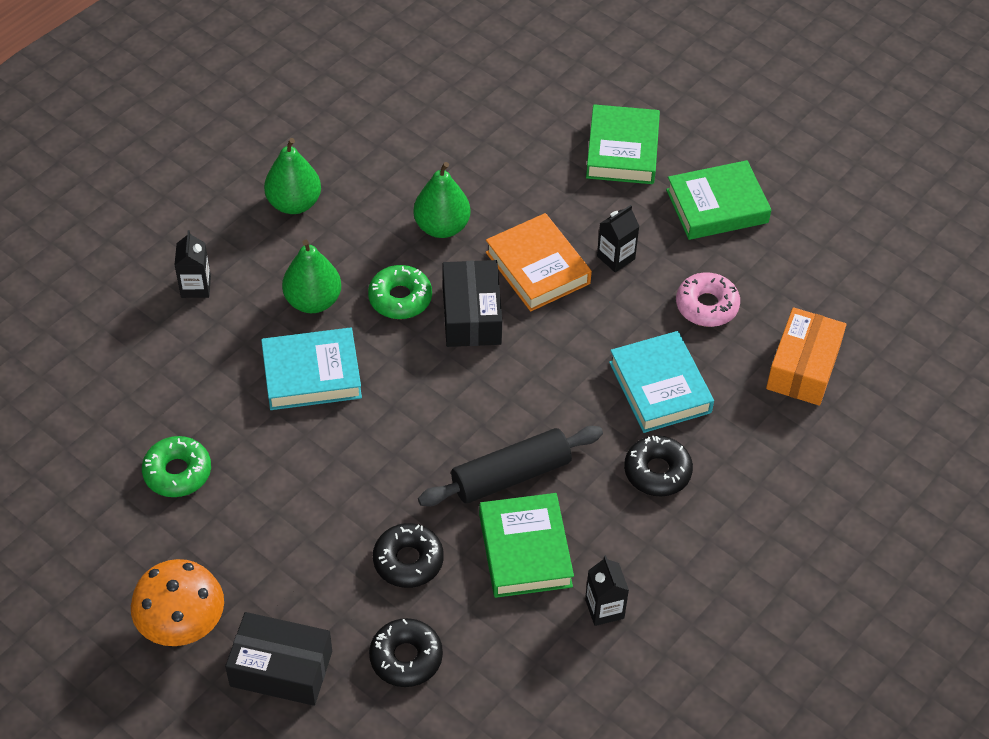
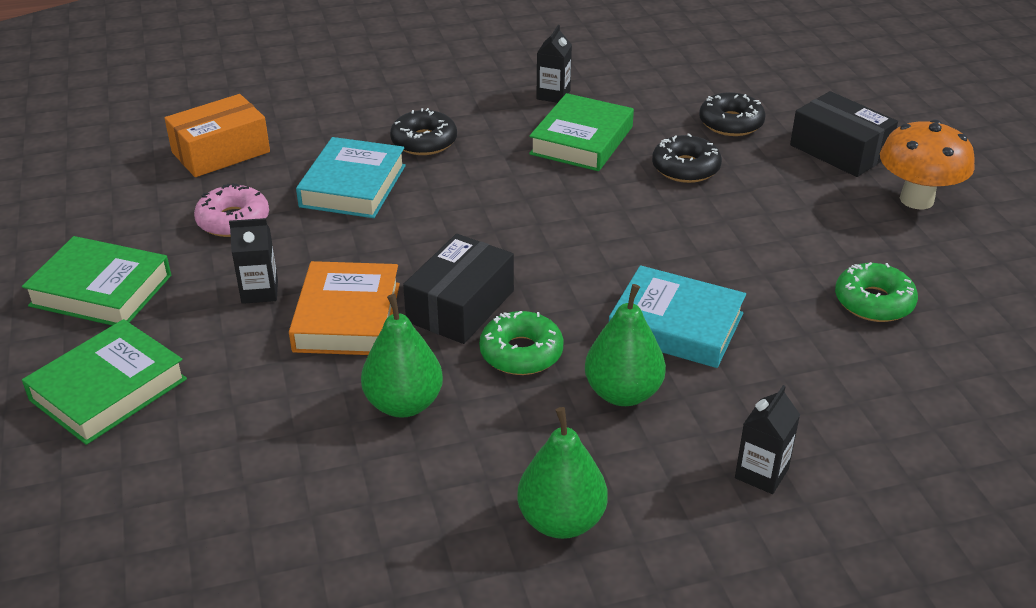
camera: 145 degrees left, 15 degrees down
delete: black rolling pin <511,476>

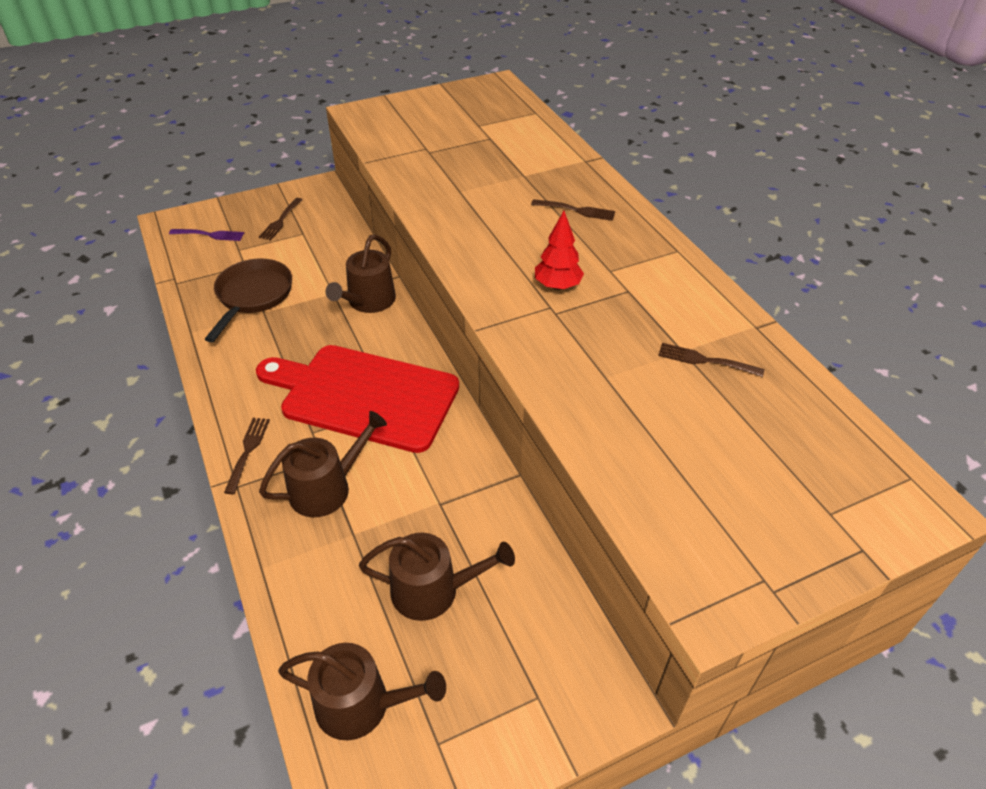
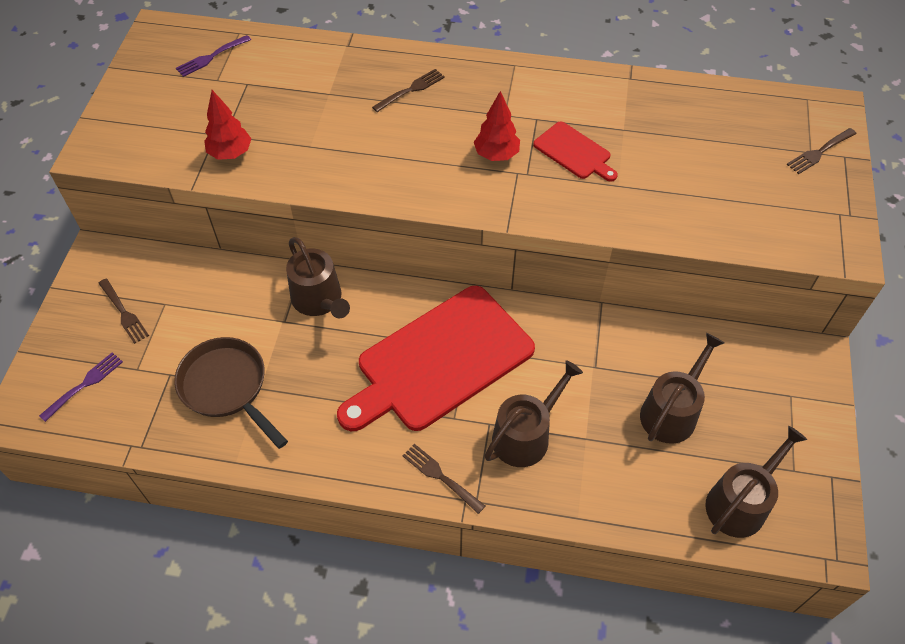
camera: 55 degrees left, 10 degrees up
insert: purple fork <211,57>; red tree <230,153>; red cutting board <574,152>
move: brown fork <705,360> to <819,152>
rotate: brown watering can <327,488> = <525,435> 45 degrees clockwise

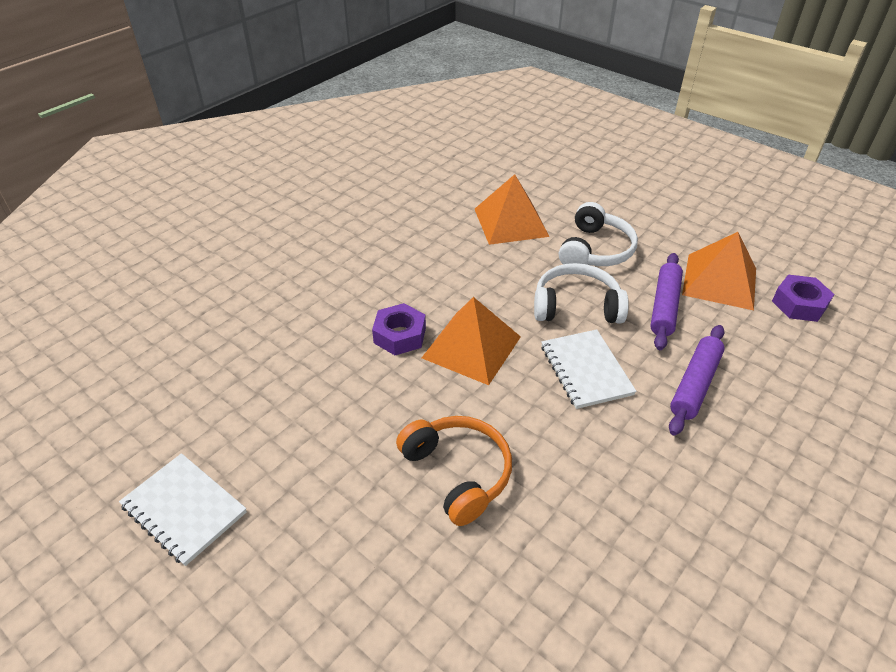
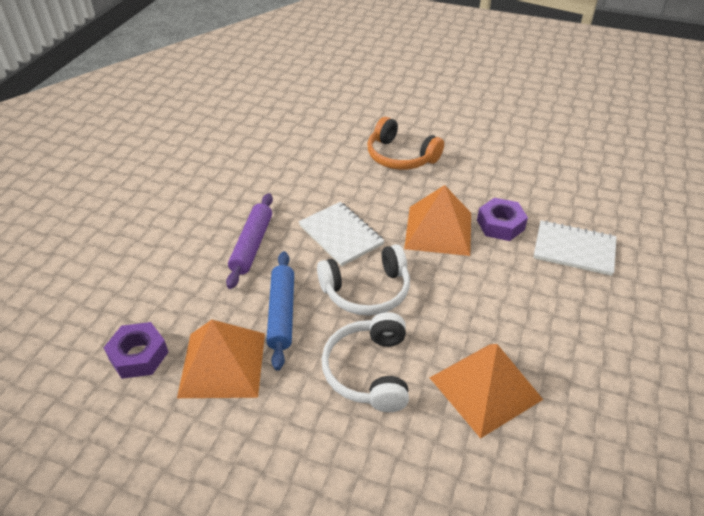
camera: 160 degrees right, 0 degrees up
move: white notebook <184,509> to <574,249>
recolor: purple rolling pin <664,306> to blue rolling pin <281,313>

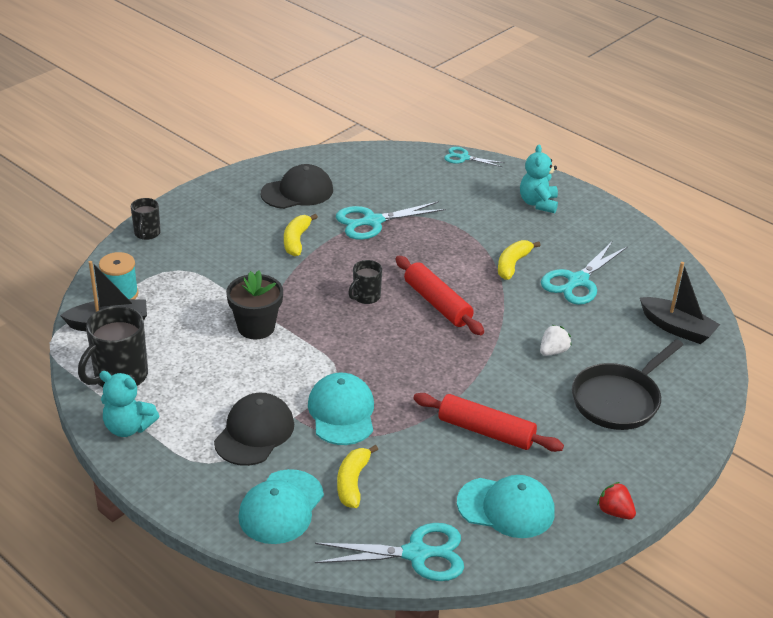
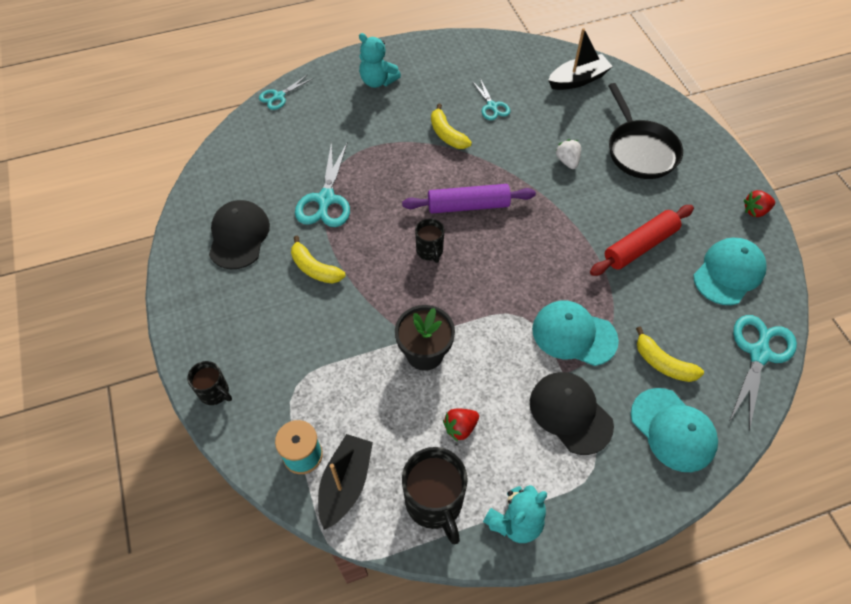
camera: 60 degrees left, 20 degrees up
insert: red strawberry <460,427>
recolor: red rolling pin <437,303> to purple rolling pin <468,205>
resize: turquoise scissors <577,281> = <492,106> x0.58

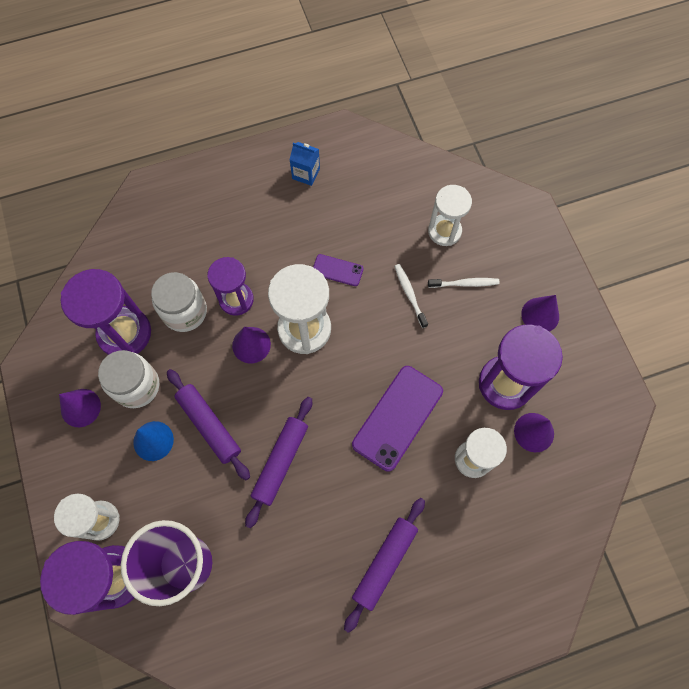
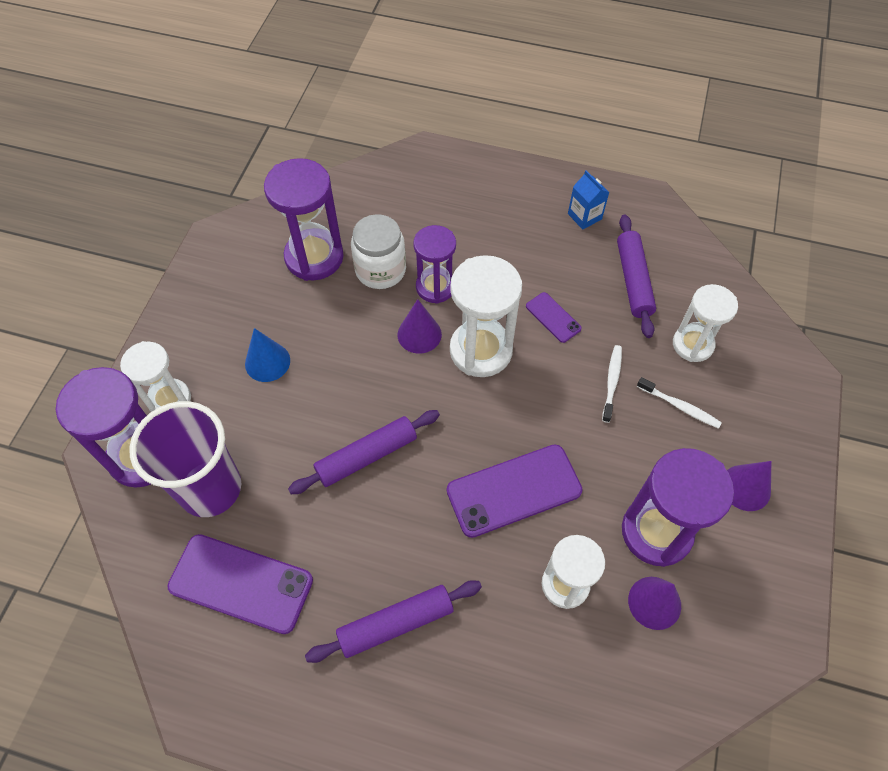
camera: 35 degrees right, 10 degrees down
delete: purple cone <80,407>; white jar <136,386>
insert: purple phone <241,583>
move: purple rolling pin <209,425> to <633,280>

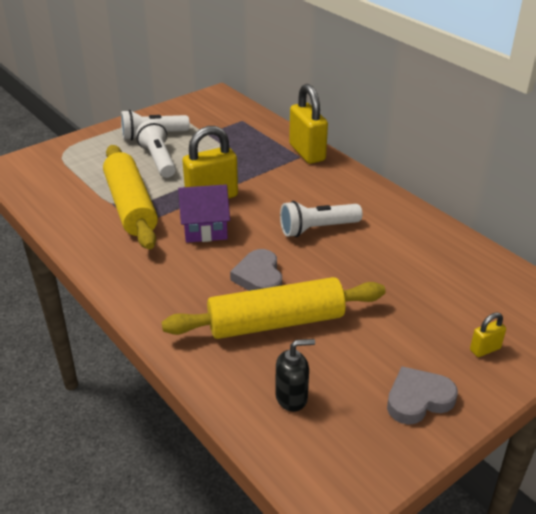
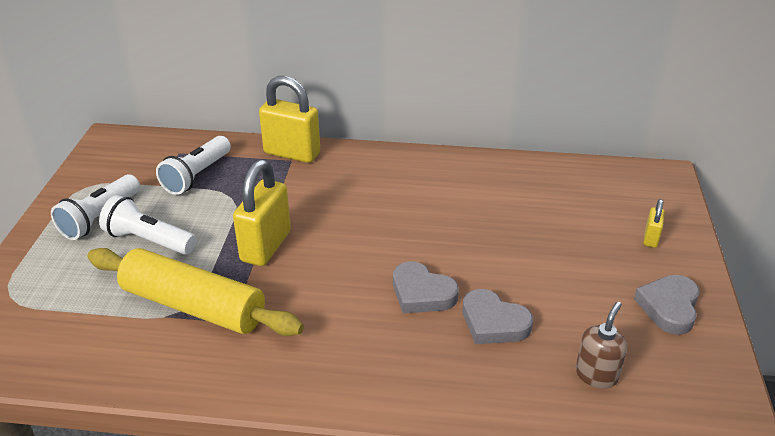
camera: 45 degrees left, 0 degrees up
delete: purple house <205,228>
move: white flashlight <317,229> to <197,176>
replace: yellow rolling pin <276,322> to grey heart <493,322>
recolor: black soap dispenser <292,397> to brown soap dispenser <596,375>

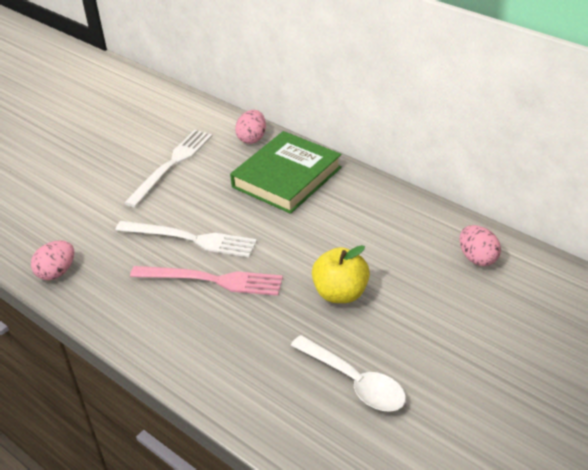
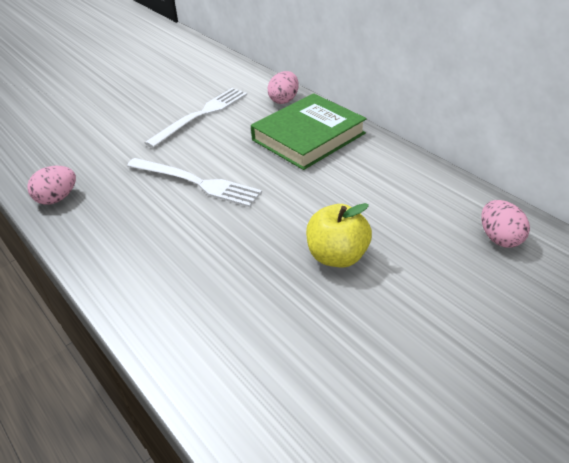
camera: 10 degrees right, 0 degrees up
delete: pink fork <212,280>; white spoon <354,382>

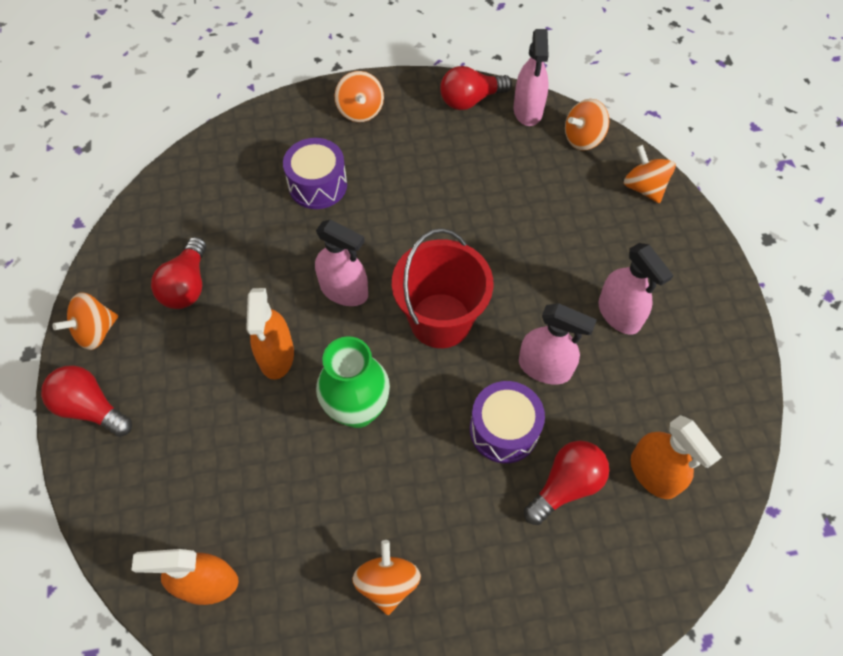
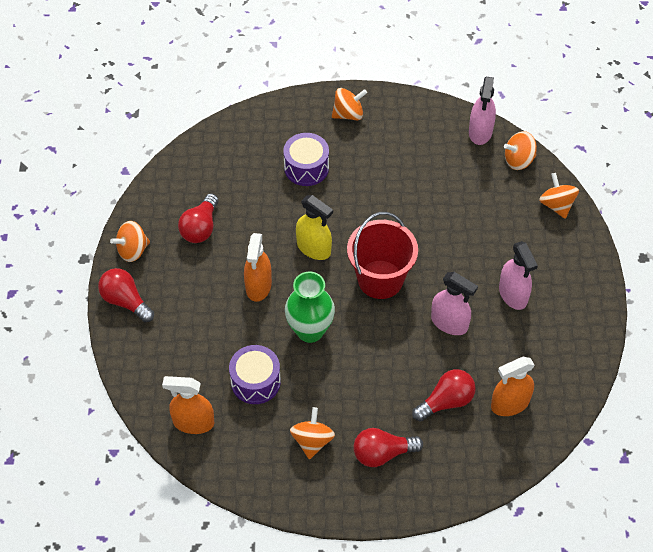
camera: 10 degrees right, 5 degrees down
move: red light bulb <470,100> to <382,453>; purple drum <504,430> to <255,382>
recolor: pink spray bottle <344,290> to yellow spray bottle <314,248>
rotate: orange spinning top <360,110> = <348,114> 105 degrees counterclockwise; orange spray bottle <654,473> = <510,404> 90 degrees clockwise

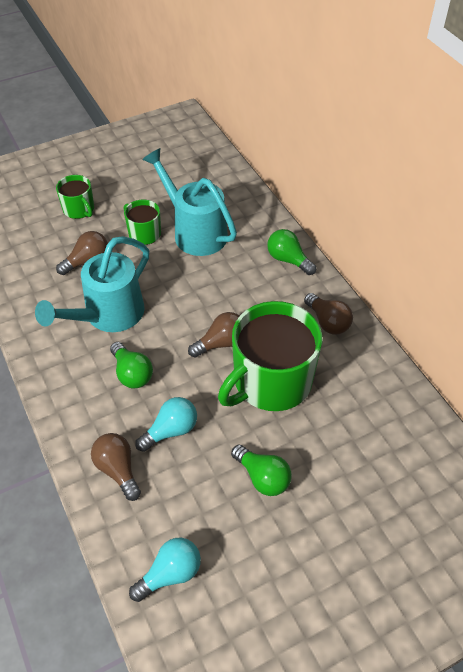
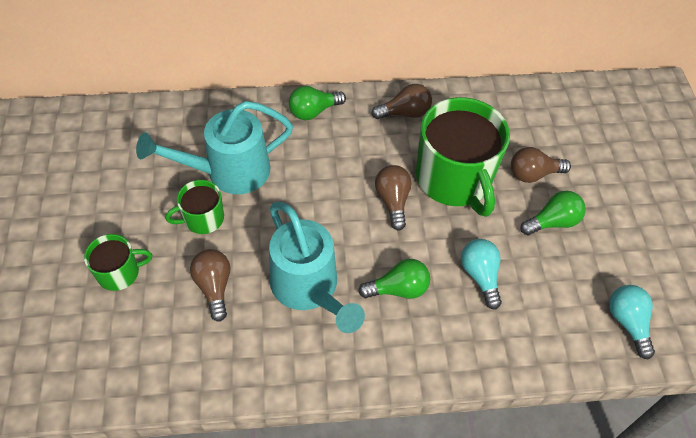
camera: 70 degrees left, 5 degrees up
move: brown light bulb <118,470> to <533,174>

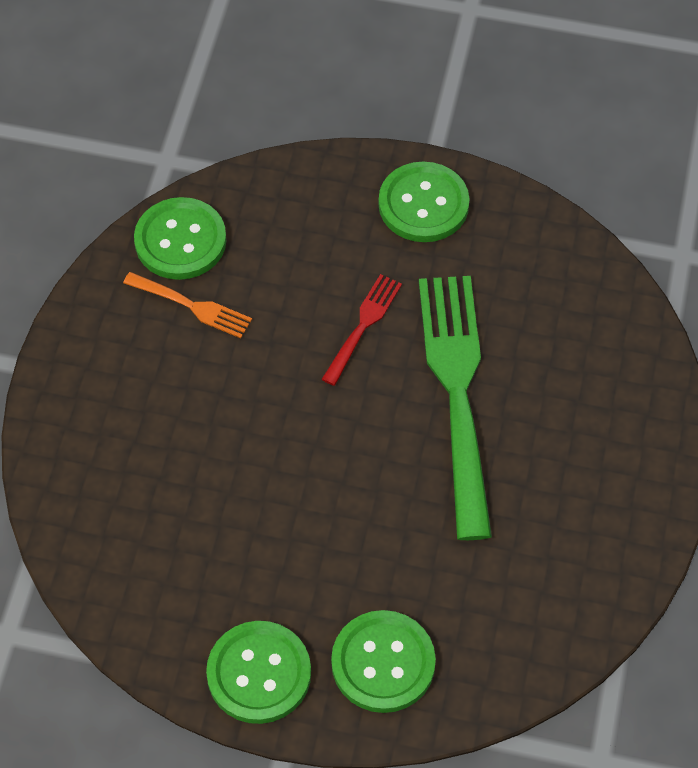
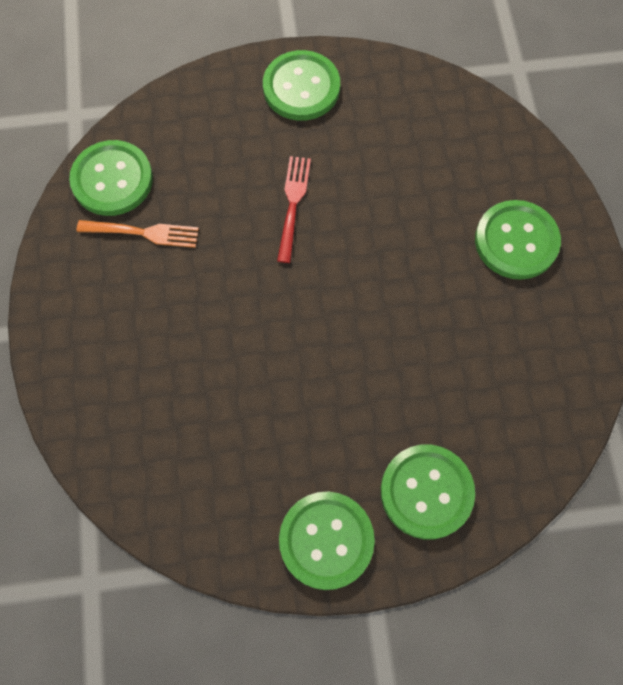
camera: 20 degrees left, 10 degrees up
delete: green fork <458,394>
insert: green button <516,241>

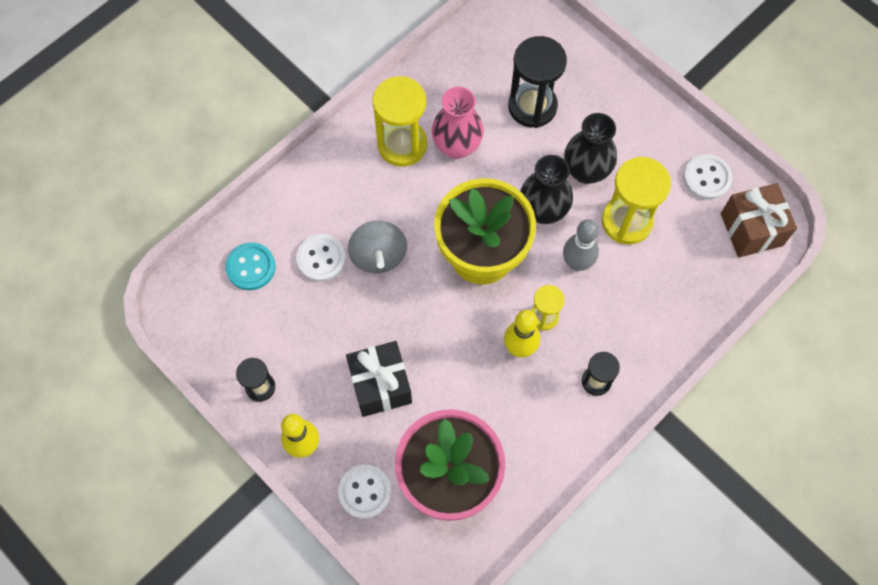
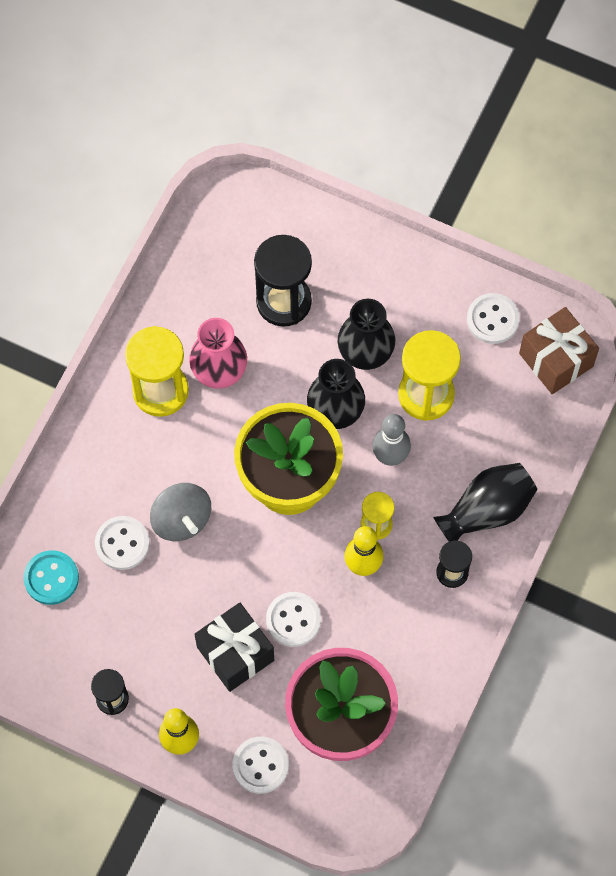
camera: 20 degrees left, 0 degrees up
insert: white button <293,620>; black vase <487,510>

